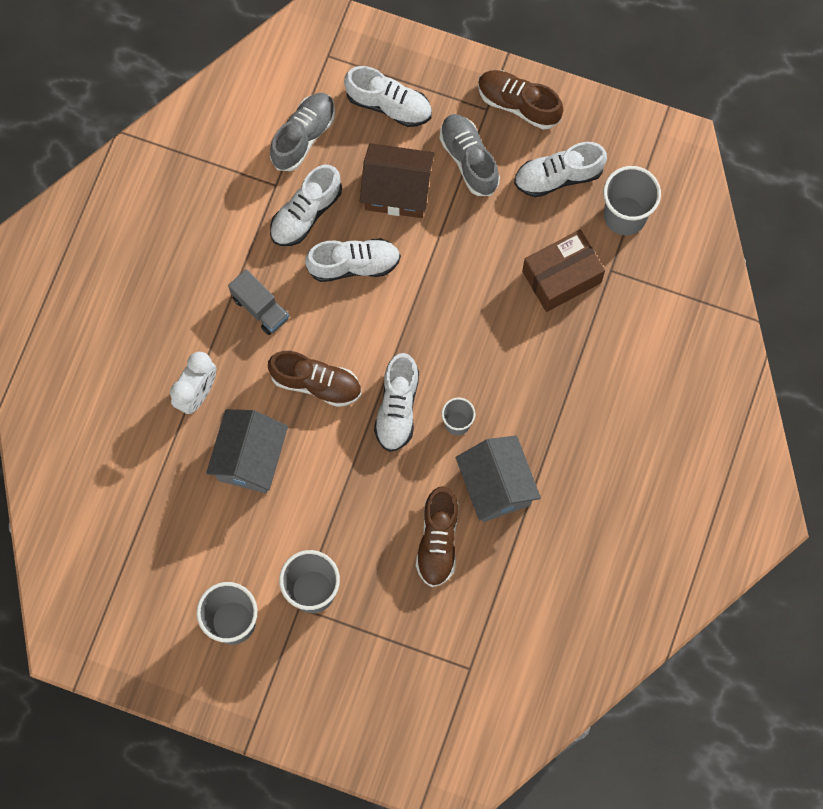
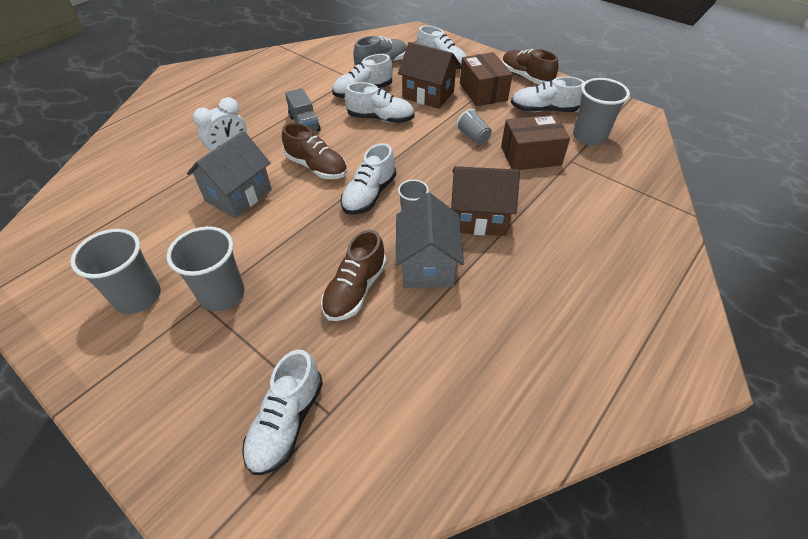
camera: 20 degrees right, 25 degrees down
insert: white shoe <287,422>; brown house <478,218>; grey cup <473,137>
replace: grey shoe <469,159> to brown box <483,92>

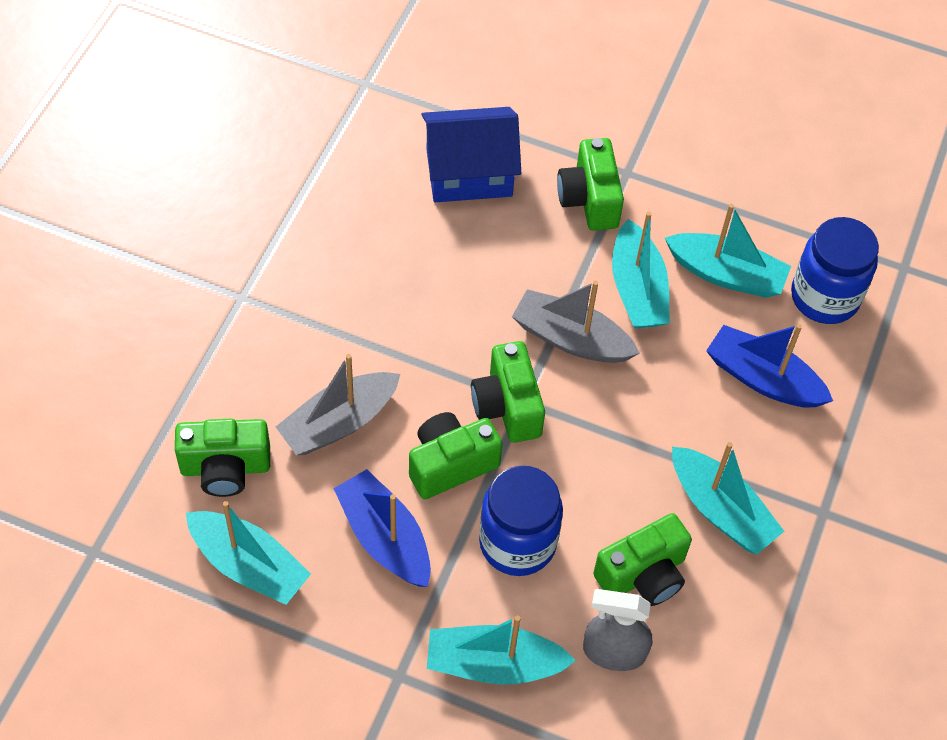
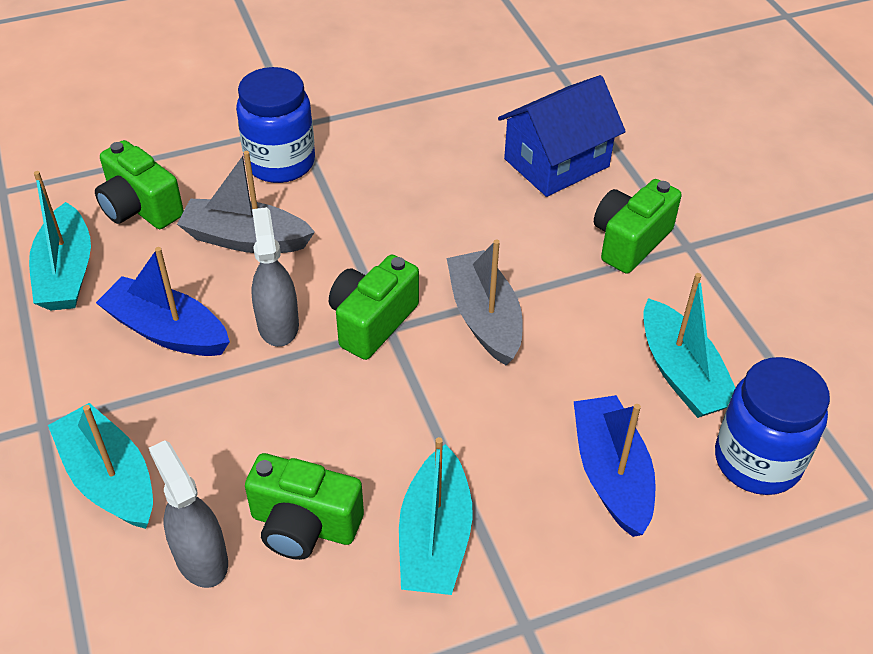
camera: 50 degrees right, 10 degrees down
delete: turquoise boat <637,289>
move: blue jar <517,543> to <280,163>
replace: green camera <450,464> to grey spray bottle <278,324>
rotate: blue boat <385,538> = <167,331> 75 degrees counterclockwise; blue house <469,173> = <556,163> 75 degrees counterclockwise

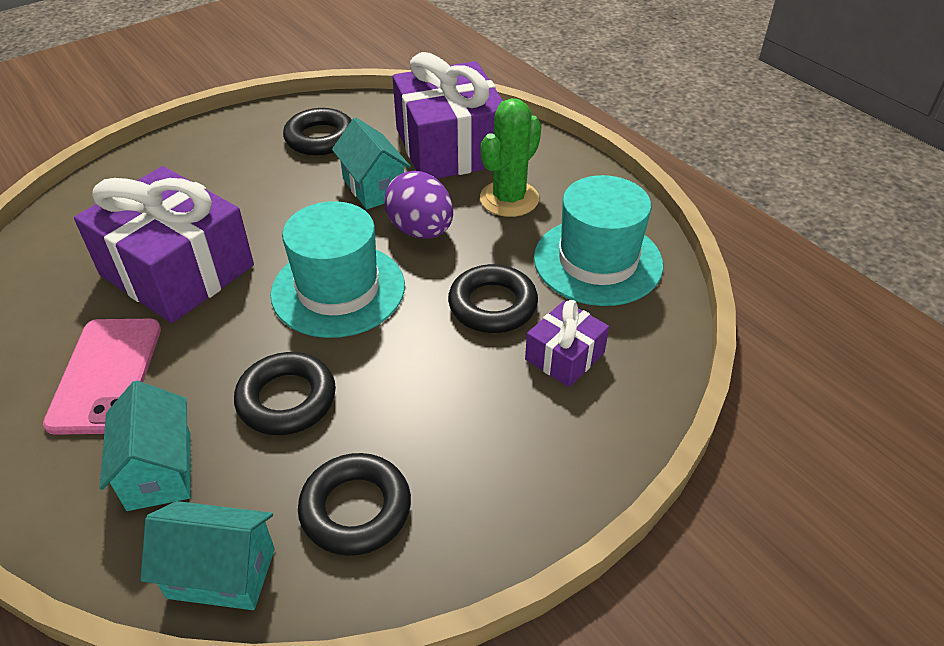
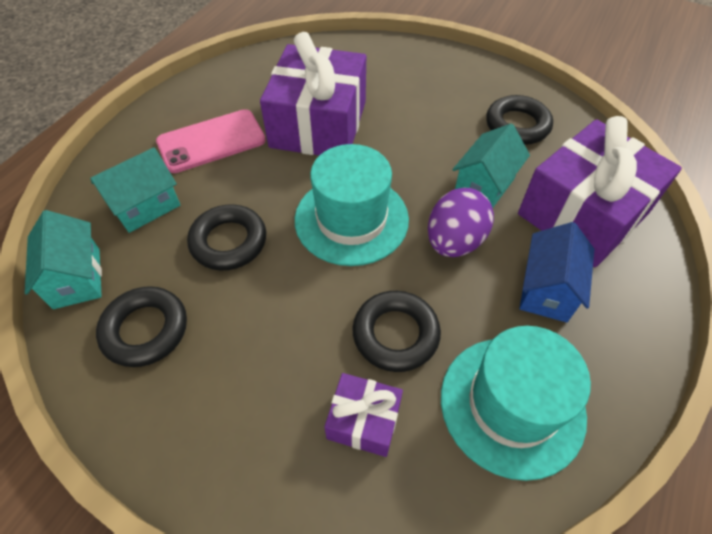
camera: 65 degrees right, 10 degrees up
replace: green cactus <509,199> to blue house <547,290>

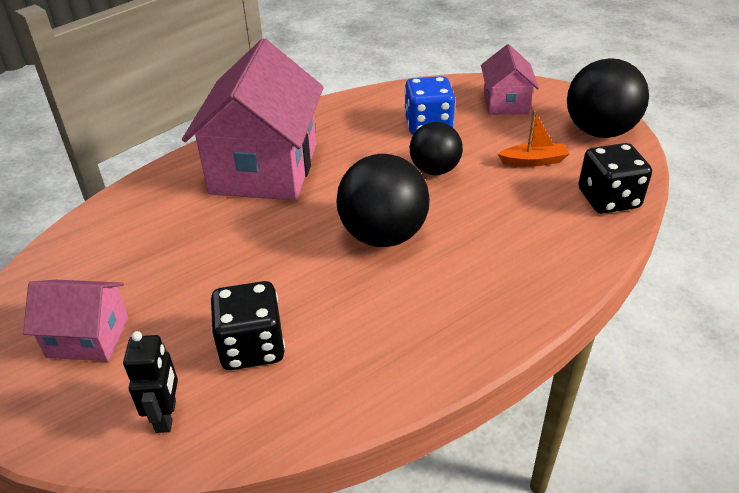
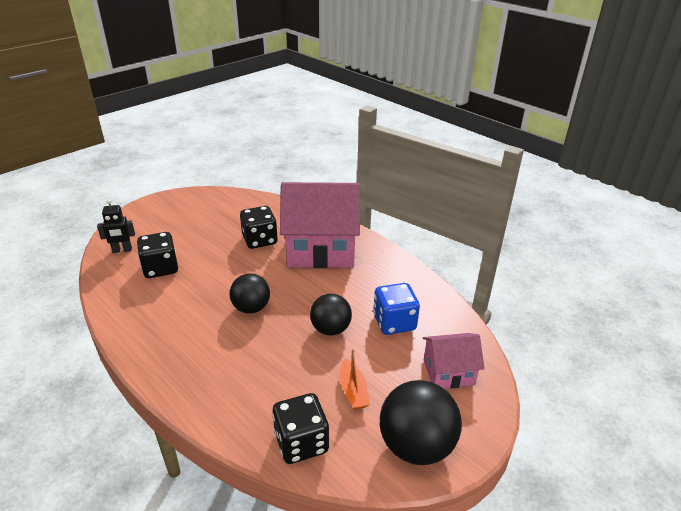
camera: 80 degrees right, 5 degrees down
delete: pink house <88,337>
insert: black dice <260,240>
resize: black ball <383,235> = <251,308> x0.65

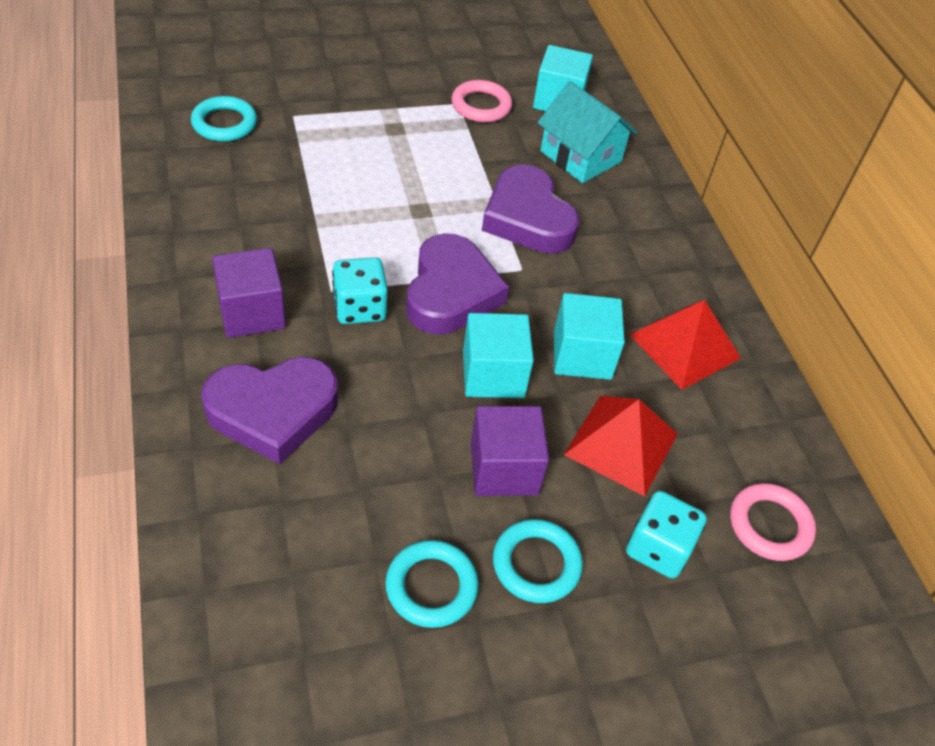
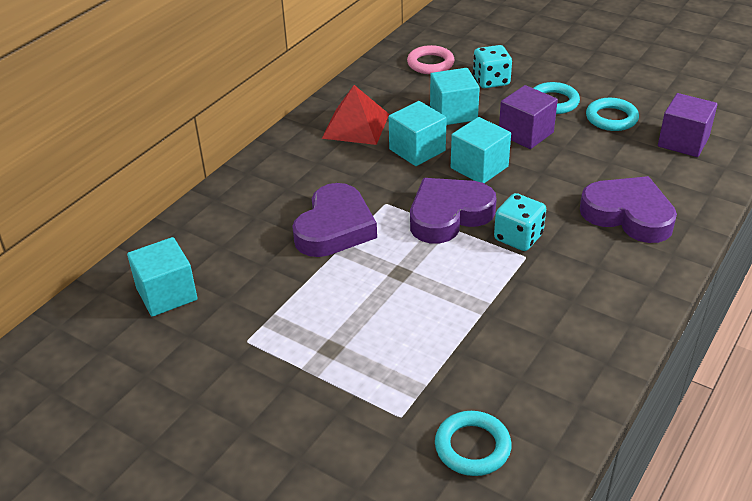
camera: 125 degrees left, 10 degrees down
delete: pink ring <481,106>; turquoise house <580,156>
move: purple cube <251,312> to <683,142>
replace: red pyramid <621,444> to turquoise cube <453,113>

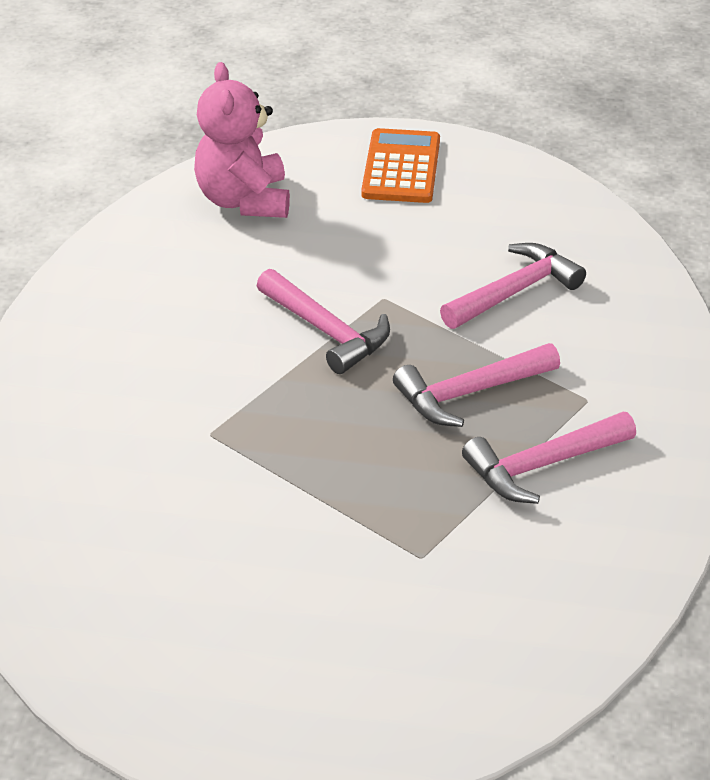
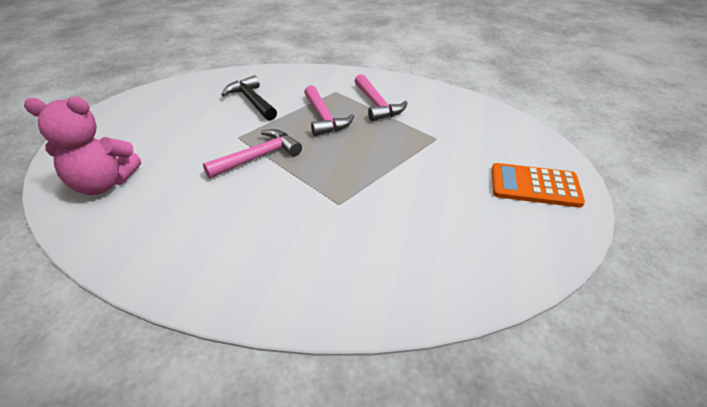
camera: 85 degrees left, 0 degrees up
move: orange calculator <401,167> to <535,186>
recolor: pink hammer <515,291> to black hammer <251,101>

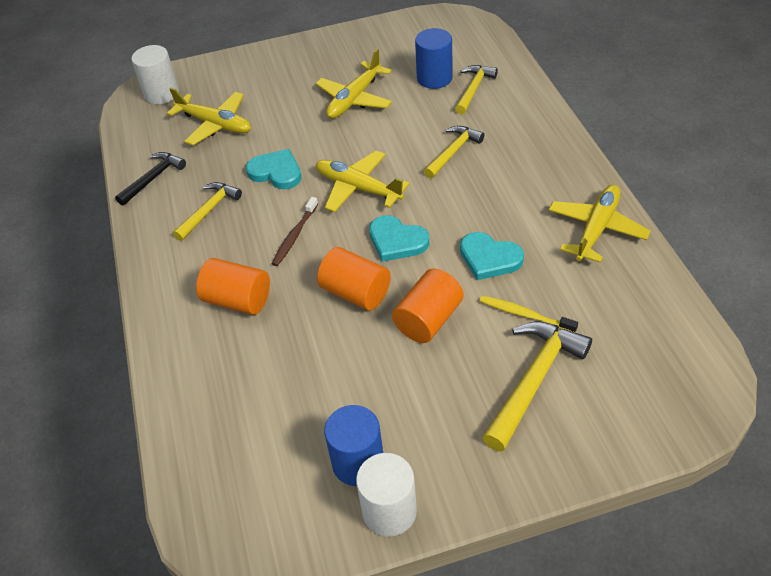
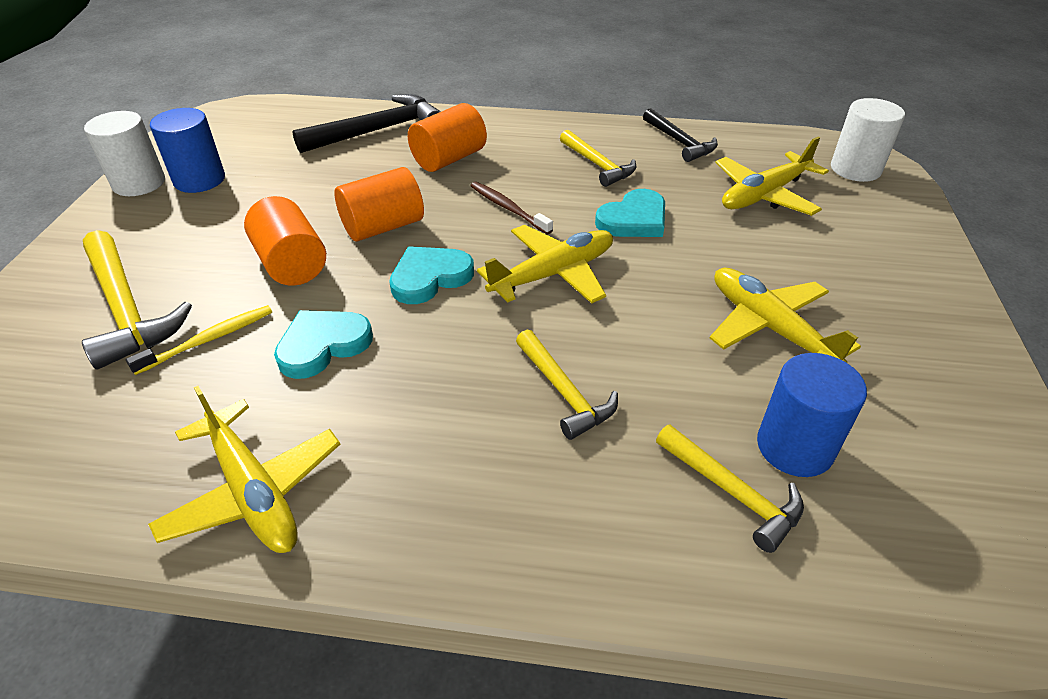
camera: 110 degrees right, 5 degrees down
insert: black hammer <378,130>

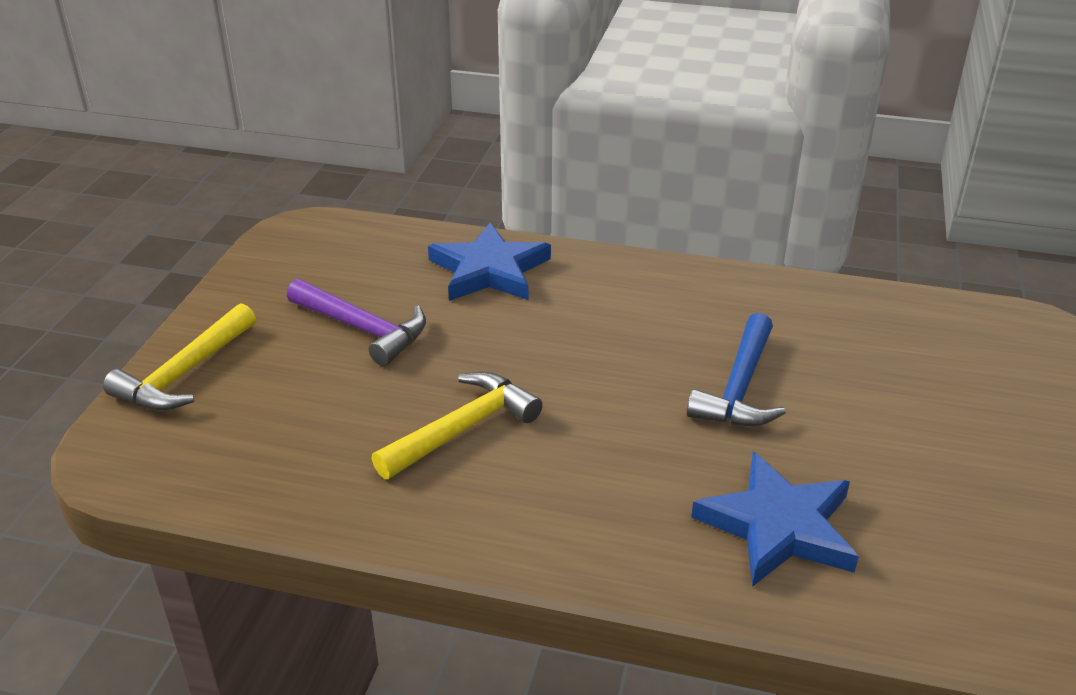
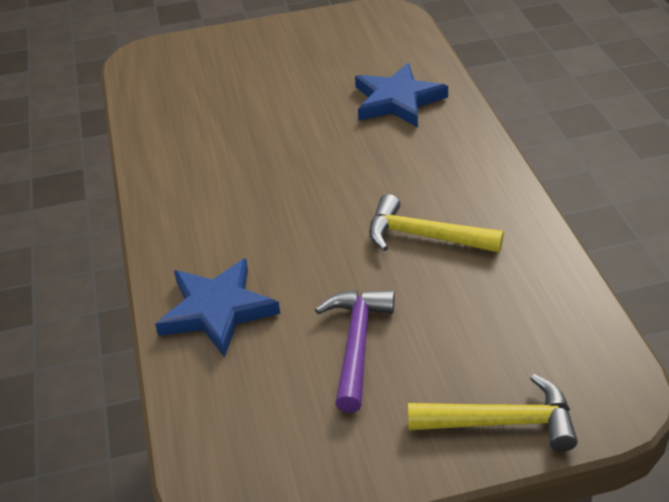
camera: 115 degrees left, 5 degrees up
delete: blue hammer <739,388>

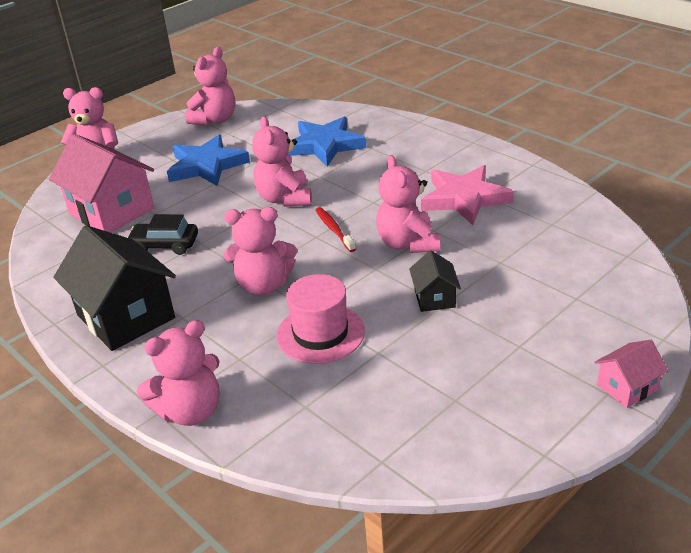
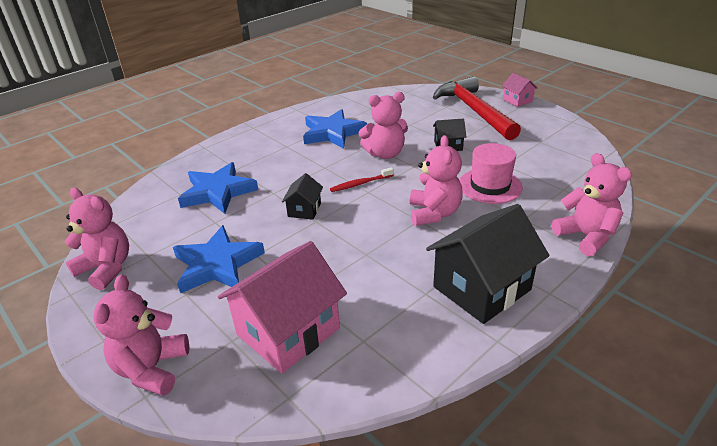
camera: 90 degrees left, 0 degrees up
delete: black car <164,245>
insert: red hammer <474,110>
replace: pink teddy bear <284,198> to black house <304,210>
recolor: pink star <464,199> to blue star <332,133>

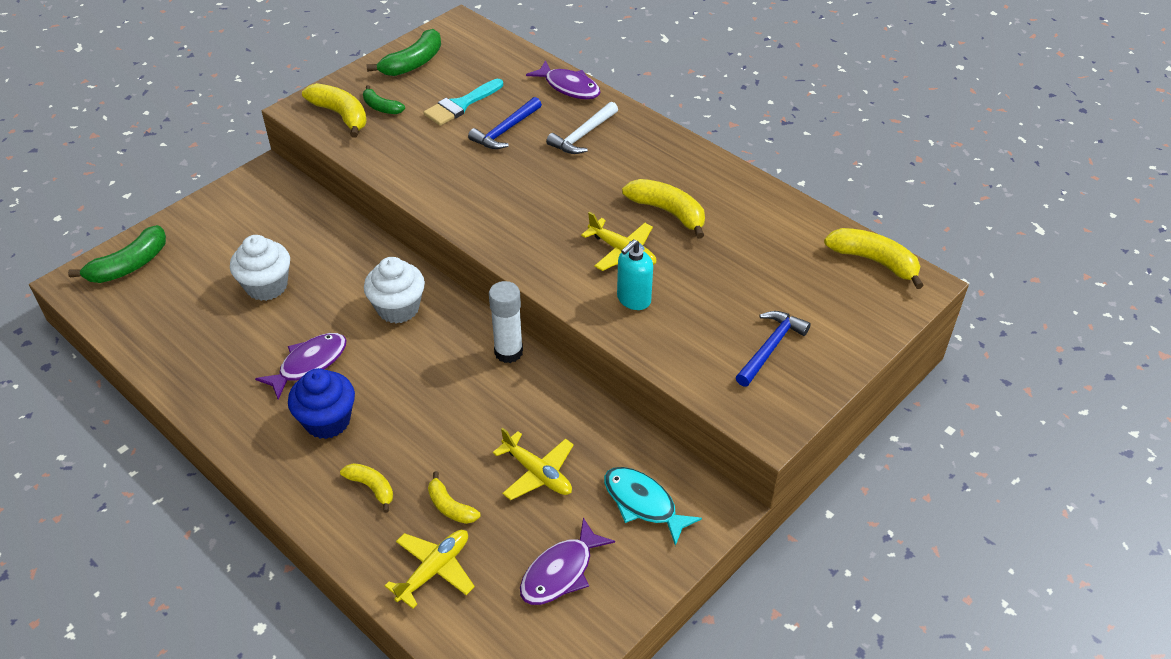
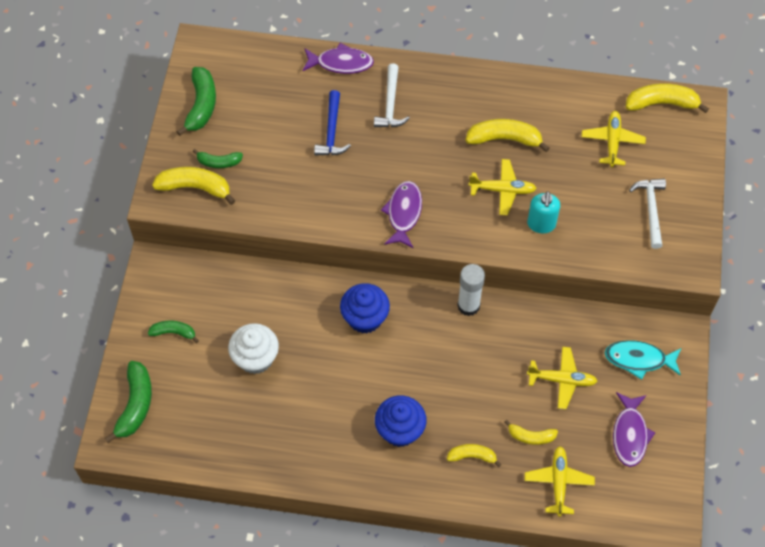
camera: 35 degrees left, 15 degrees up
delete: turquoise brush <461,105>
insert: green banana <174,332>; yellow plane <612,141>
move: purple fish <309,364> to <403,213>
recolor: white cupcake <398,308> to blue cupcake <365,318>; blue hammer <770,348> to white hammer <651,210>

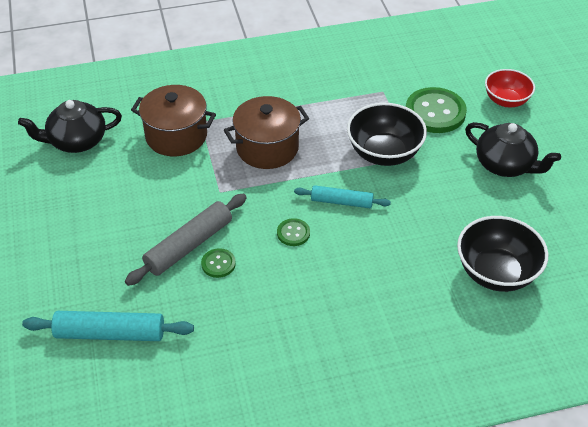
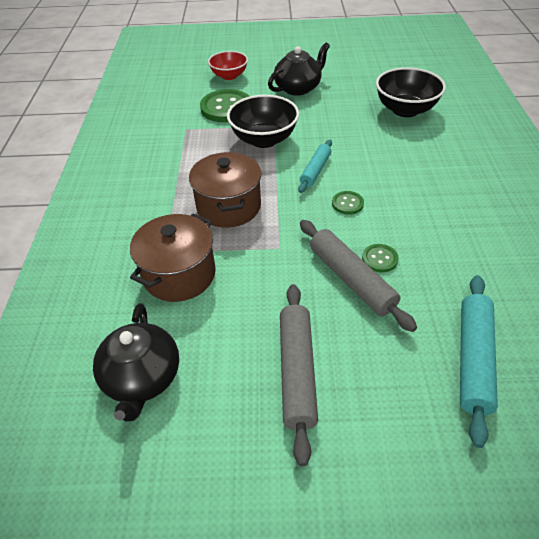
camera: 75 degrees left, 0 degrees up
insert: grey rolling pin <297,371>

